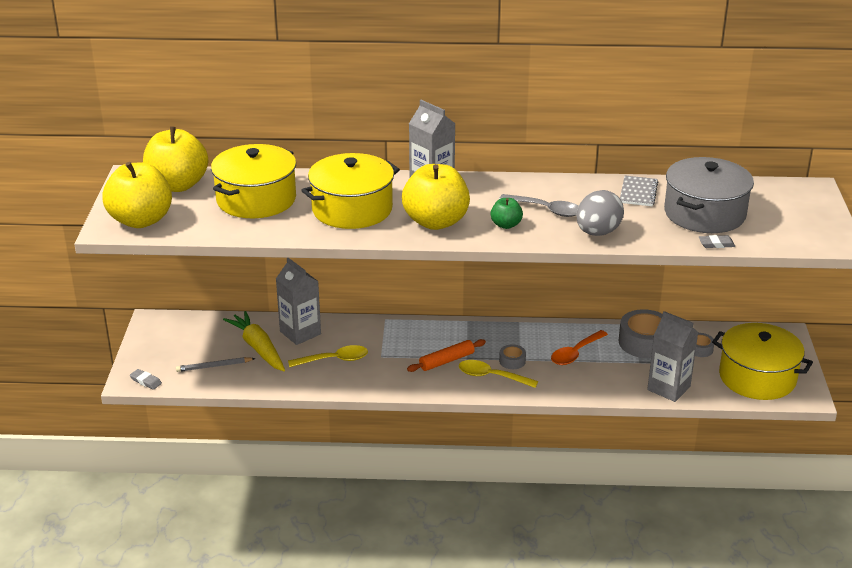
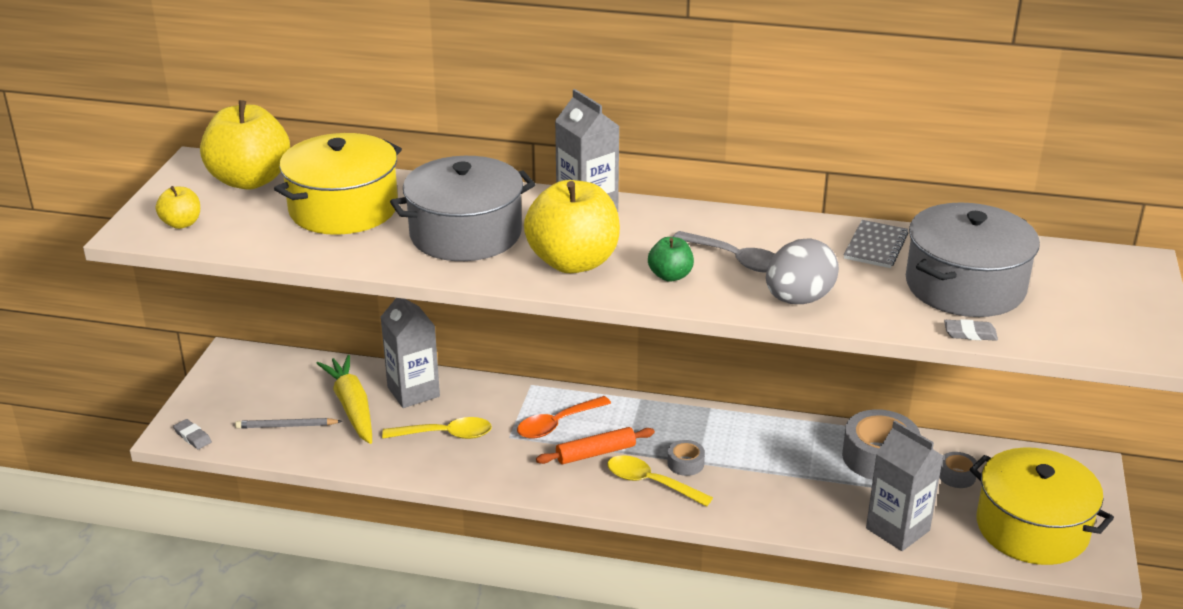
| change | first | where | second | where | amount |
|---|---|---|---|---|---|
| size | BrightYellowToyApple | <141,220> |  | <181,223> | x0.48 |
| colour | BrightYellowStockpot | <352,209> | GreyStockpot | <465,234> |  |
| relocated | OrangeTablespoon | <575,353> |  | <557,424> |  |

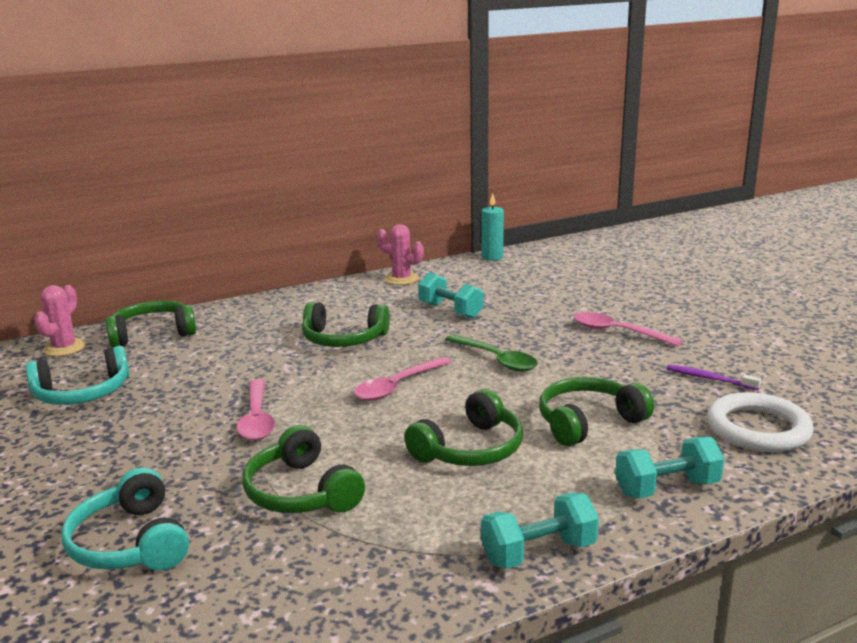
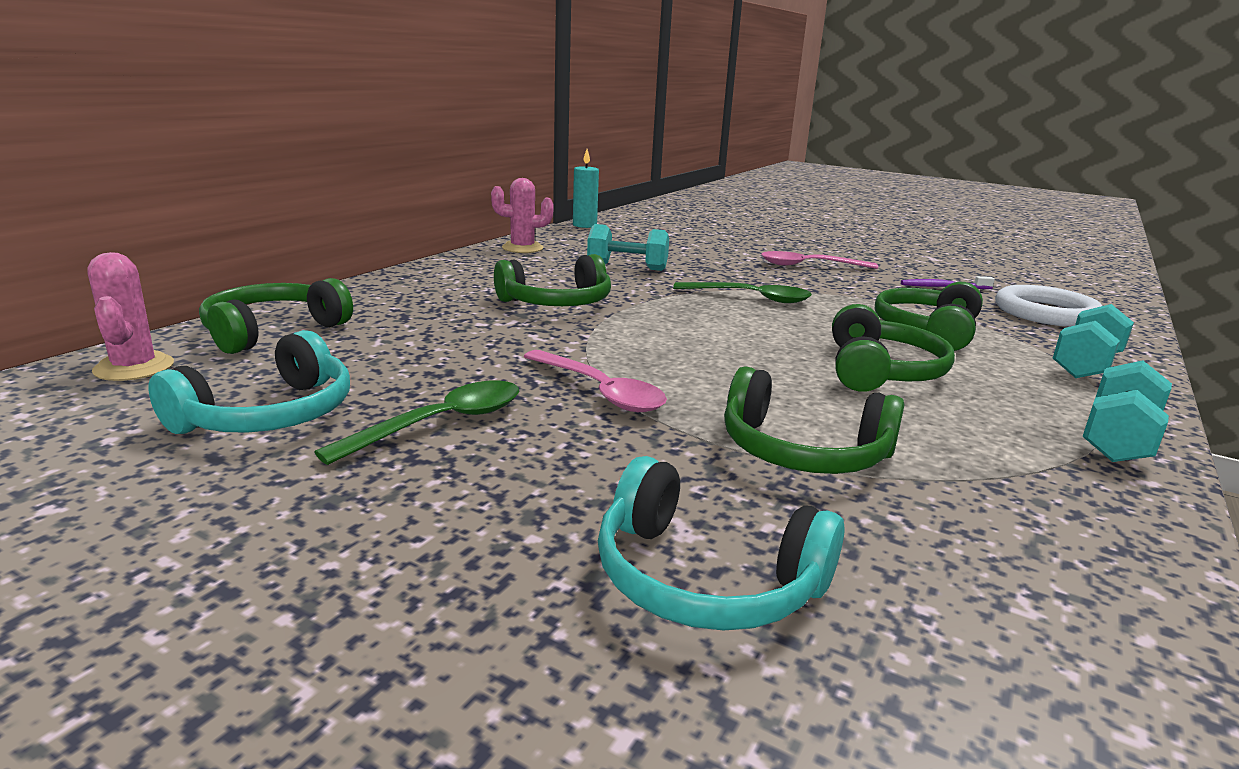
| change | first | where | second | where | amount |
|---|---|---|---|---|---|
| appeared |  |  | GreenTablespoon | <441,423> |  |
| missing | PinkTablespoon | <397,386> |  |  |  |

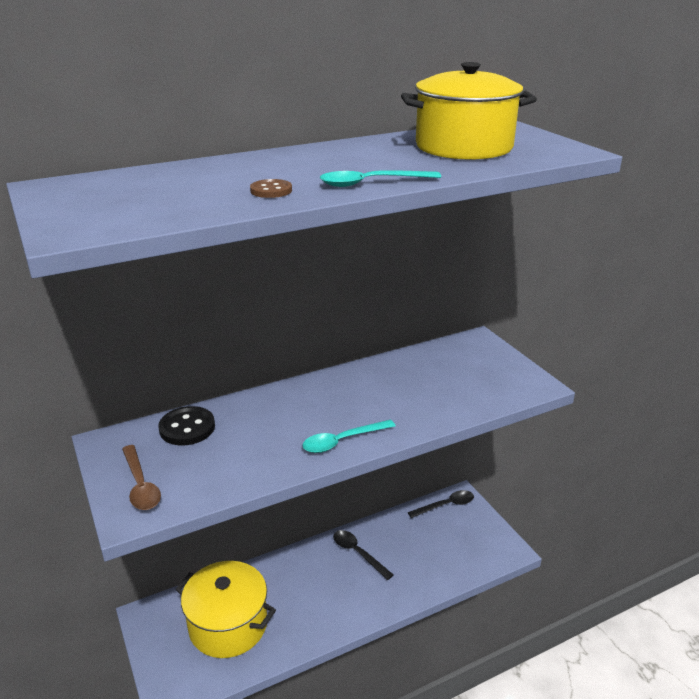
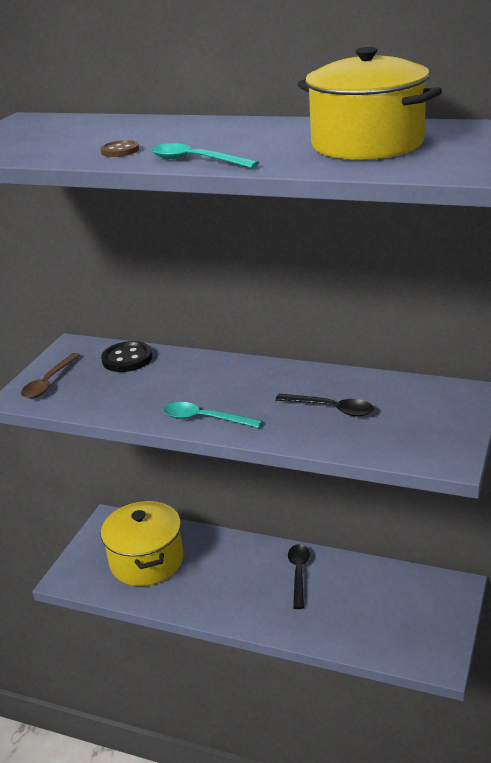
| change | first | where | second | where | amount |
|---|---|---|---|---|---|
| relocated | EbonyTablespoon | <446,505> |  | <331,409> |  |

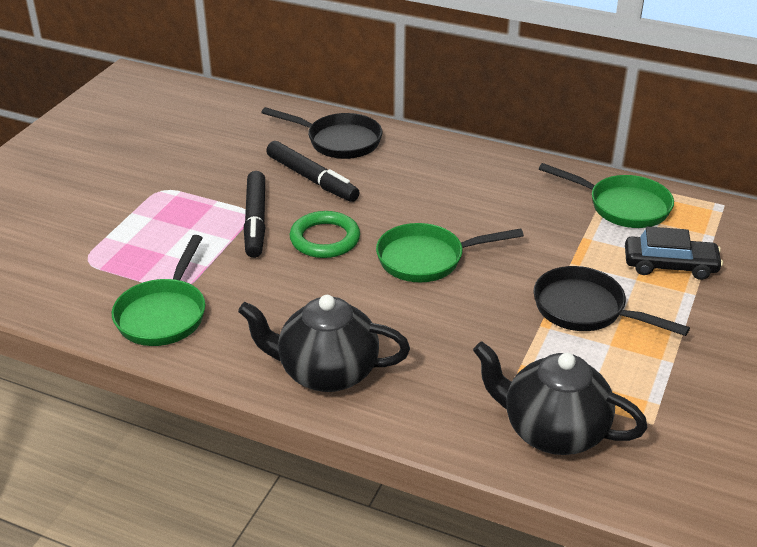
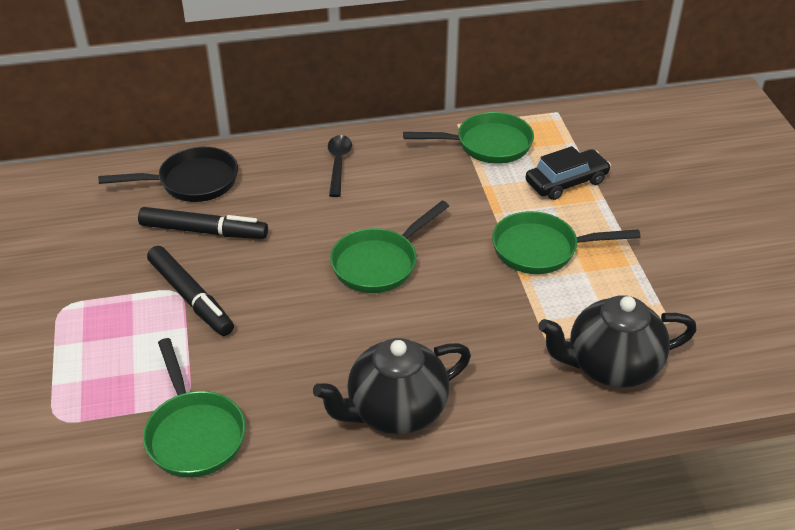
| change | first | where | second | where | amount |
|---|---|---|---|---|---|
| appeared |  |  | EbonyTablespoon | <338,164> |  |
| colour | EbonySkillet | <585,309> | GreenSkillet | <541,249> |  |
| missing | GreenRing | <325,239> |  |  |  |

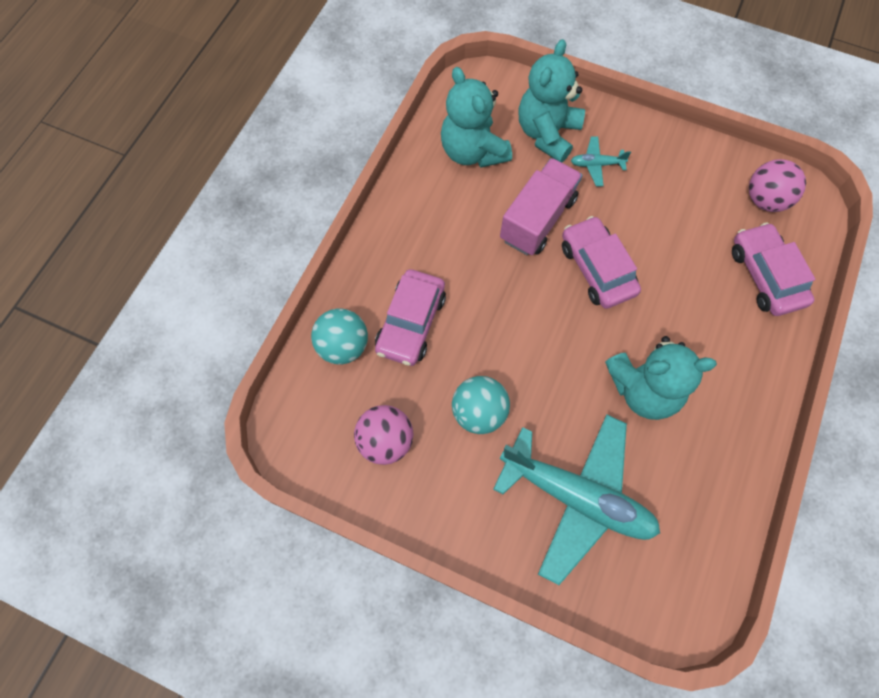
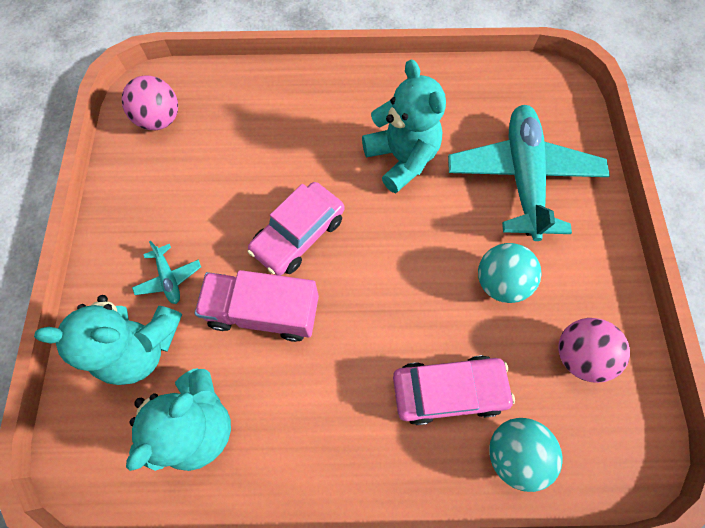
| change | first | where | second | where | amount |
|---|---|---|---|---|---|
| missing | PinkCar | <765,276> |  |  |  |

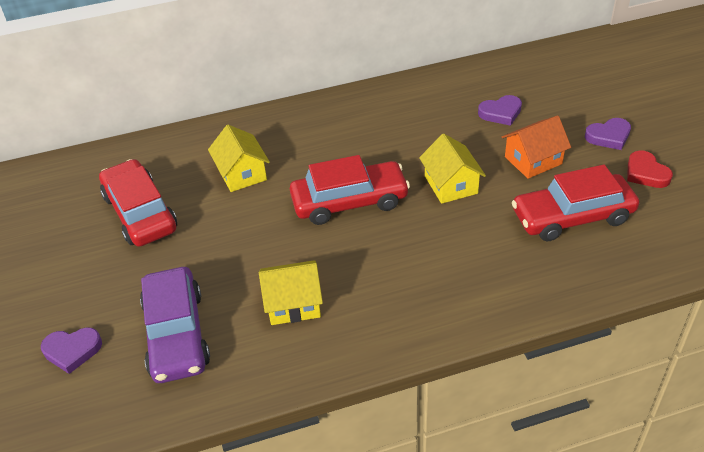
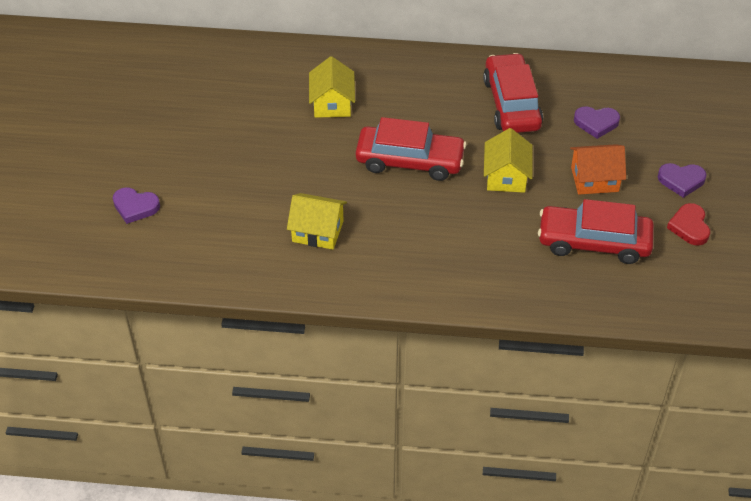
| change | first | where | second | where | amount |
|---|---|---|---|---|---|
| relocated | RedCar | <140,213> |  | <511,103> |  |
| missing | RoyalPurpleCar | <176,334> |  |  |  |

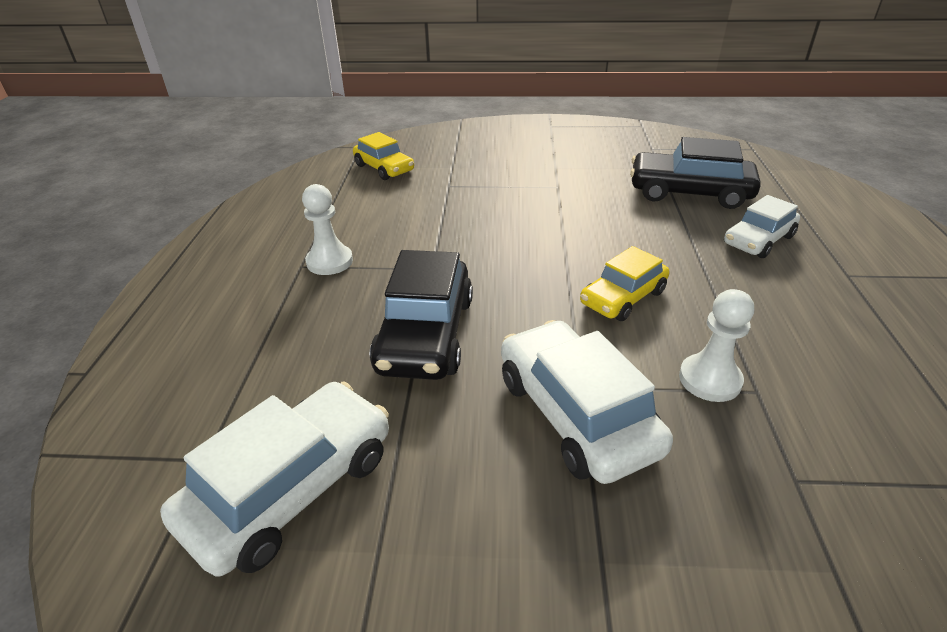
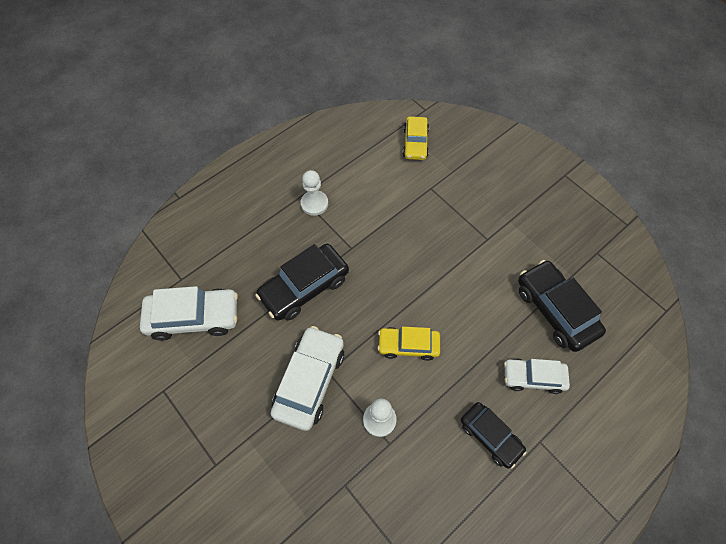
| change | first | where | second | where | amount |
|---|---|---|---|---|---|
| appeared |  |  | EbonyCar | <490,436> |  |

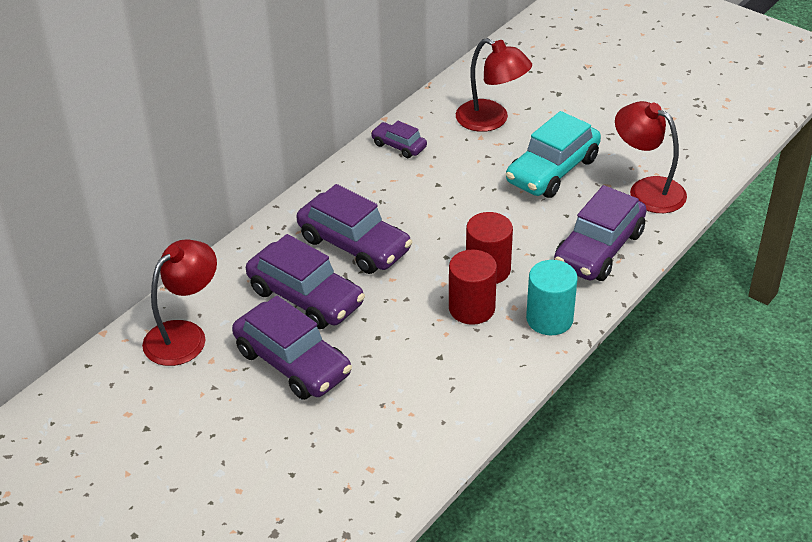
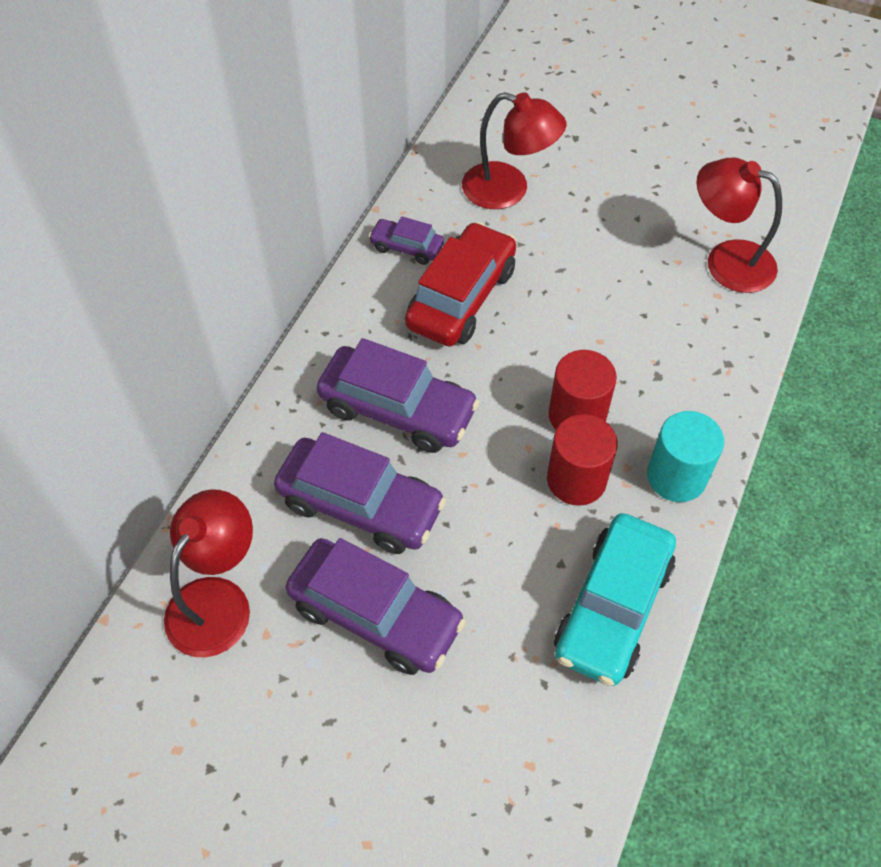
| change | first | where | second | where | amount |
|---|---|---|---|---|---|
| appeared |  |  | RedCar | <461,297> |  |
| relocated | TealCar | <552,170> |  | <613,608> |  |
| missing | RoyalPurpleCar | <599,249> |  |  |  |

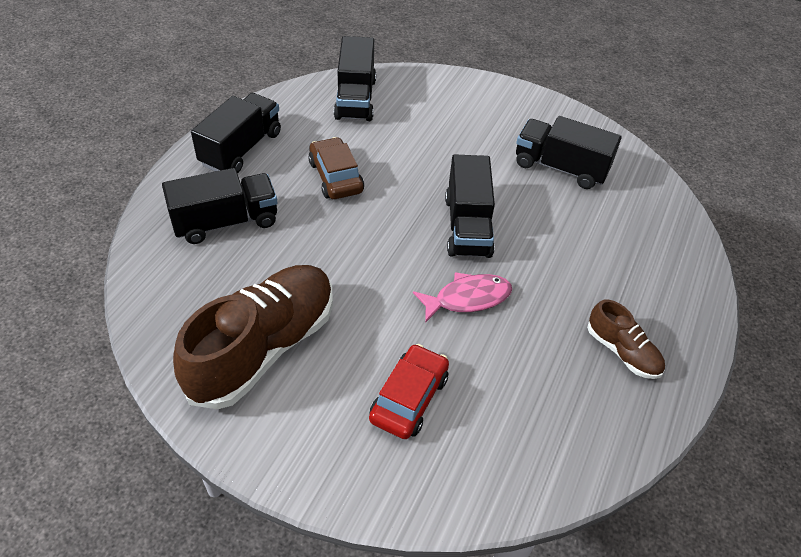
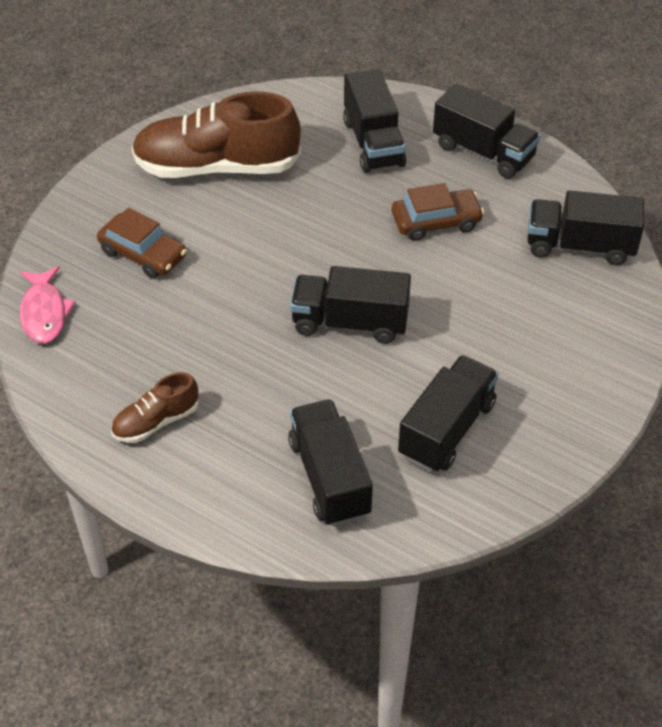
| change | first | where | second | where | amount |
|---|---|---|---|---|---|
| relocated | PinkFishFigure | <467,298> |  | <44,313> |  |
| colour | RedCar | <409,398> | BrownCar | <143,254> |  |
| spun | BrownSneaker | <263,348> |  | <217,167> | 135 degrees clockwise |
| appeared |  |  | EbonyToyTruck | <329,477> |  |

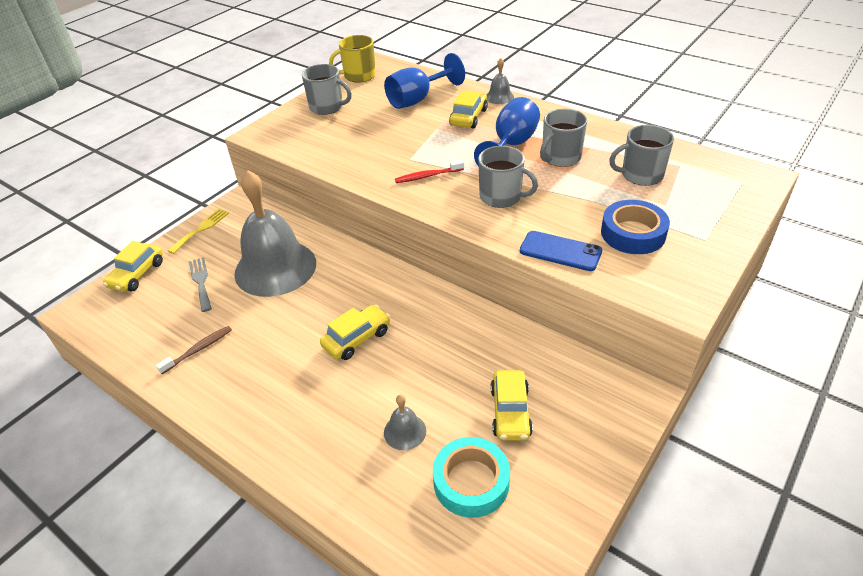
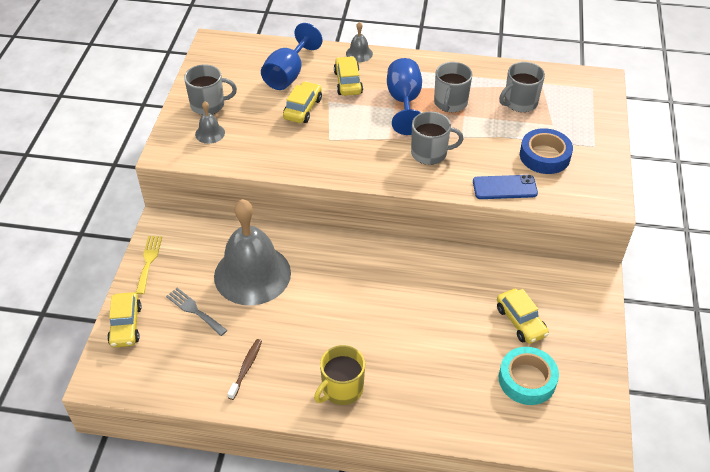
| change | first | where | second | where | amount |
|---|---|---|---|---|---|
| relocated | GreySchoolBell | <405,431> |  | <210,133> |  |
| relocated | BrightYellowCar | <357,339> |  | <303,108> |  |
| relocated | BrightYellowMug | <359,76> |  | <341,389> |  |
| missing | RedToothBrush | <427,176> |  |  |  |

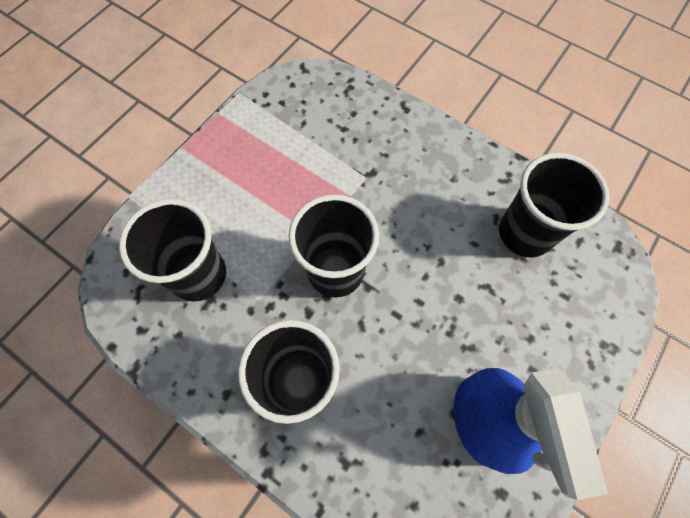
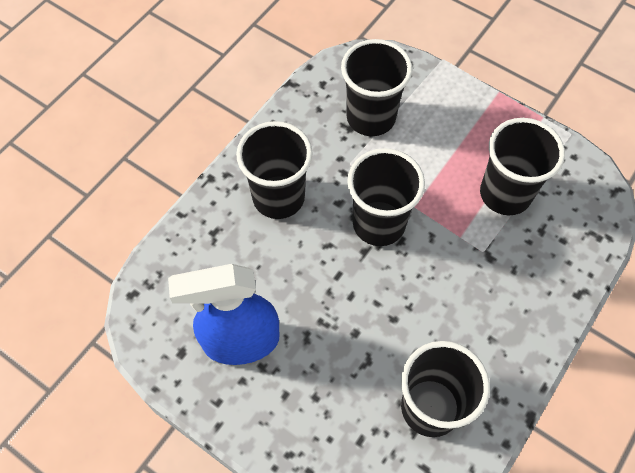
| change | first | where | second | where | amount |
|---|---|---|---|---|---|
| appeared |  |  | EbonyBeaker | <505,194> |  |

